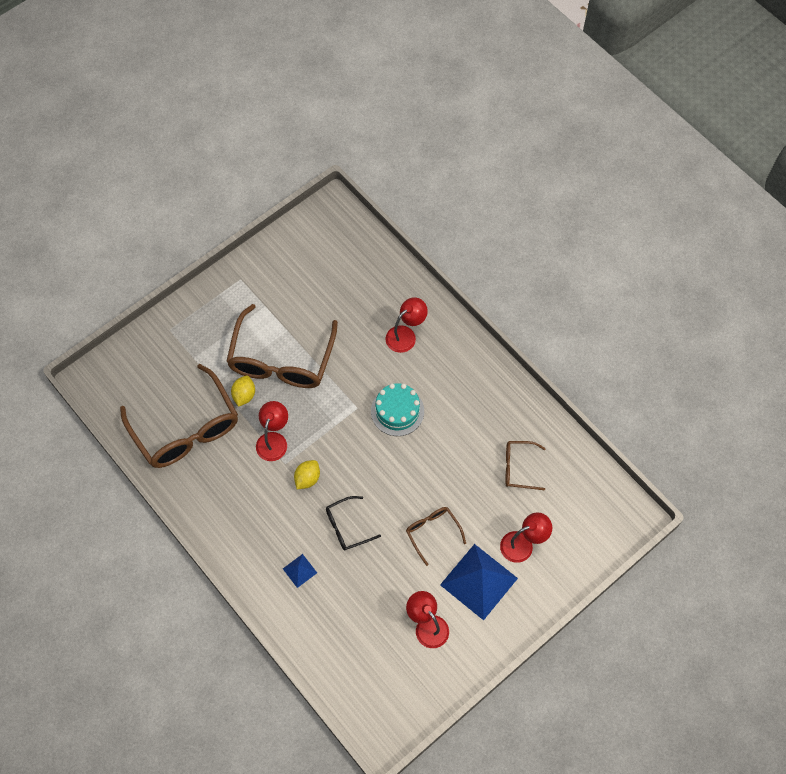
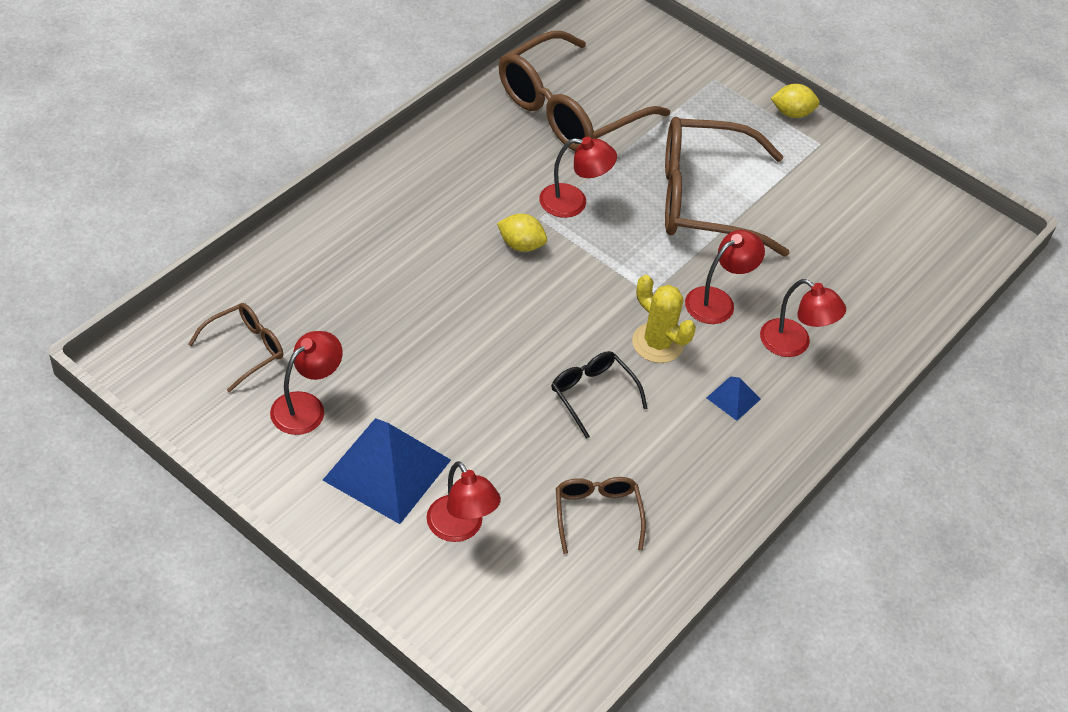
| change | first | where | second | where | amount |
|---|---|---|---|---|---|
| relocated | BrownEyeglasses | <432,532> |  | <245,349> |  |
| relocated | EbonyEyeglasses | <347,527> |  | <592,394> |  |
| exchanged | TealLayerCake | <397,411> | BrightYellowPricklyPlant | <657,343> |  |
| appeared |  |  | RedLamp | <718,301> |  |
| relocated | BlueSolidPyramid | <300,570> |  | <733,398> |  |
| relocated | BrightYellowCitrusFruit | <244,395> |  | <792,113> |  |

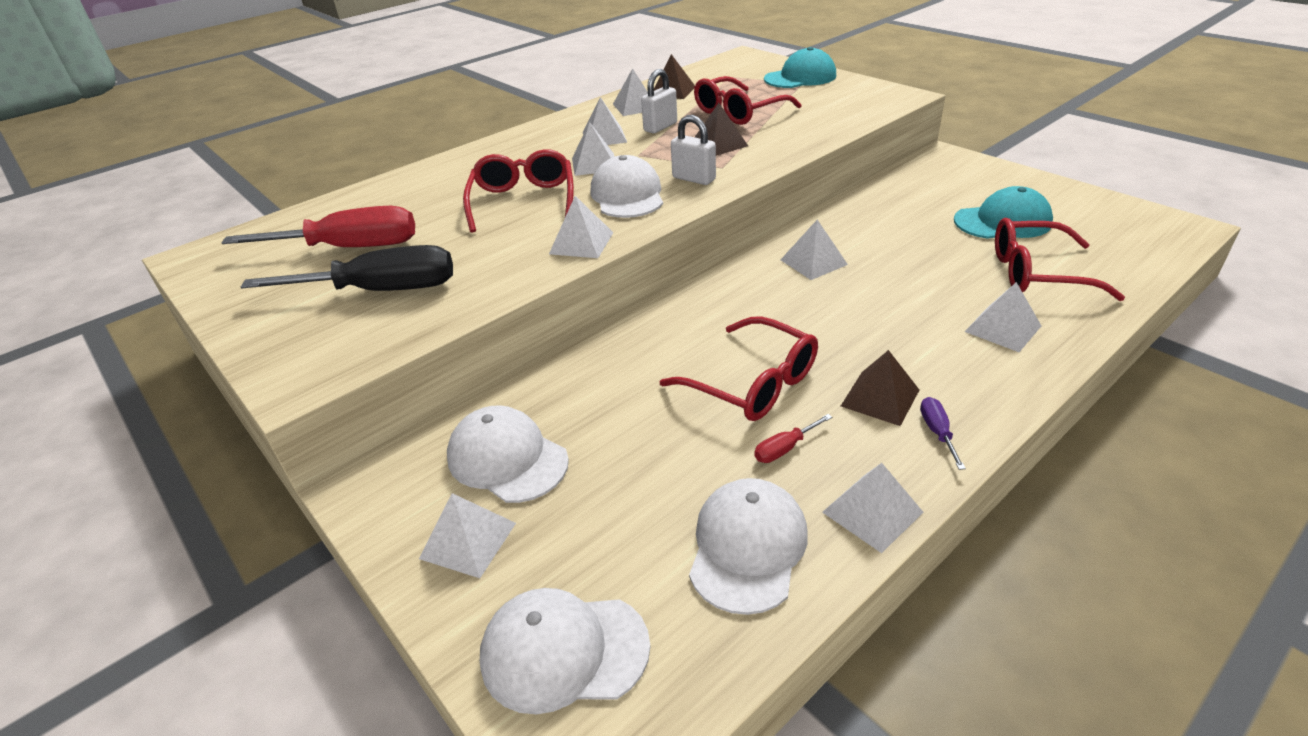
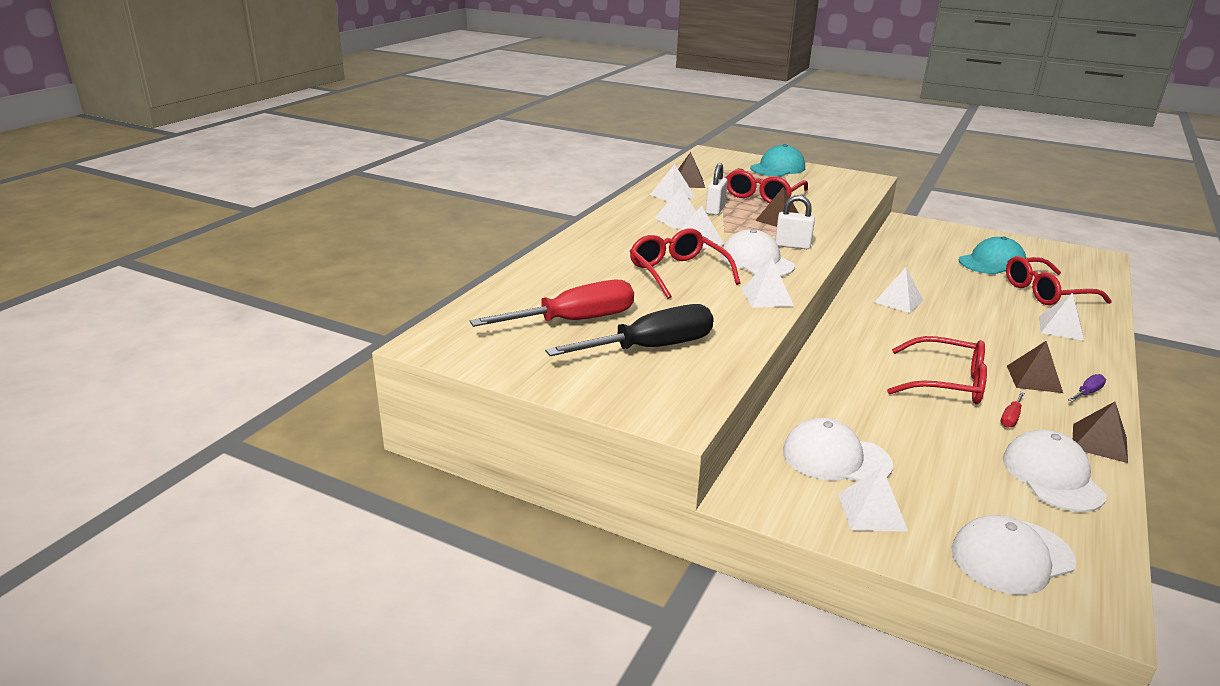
| change | first | where | second | where | amount |
|---|---|---|---|---|---|
| spun | RoyalPurpleFlatScrewdriver | <937,432> |  | <1087,393> | 75 degrees clockwise |
| colour | WhiteSolidPyramid | <872,512> | BrownSolidPyramid | <1099,442> |  |

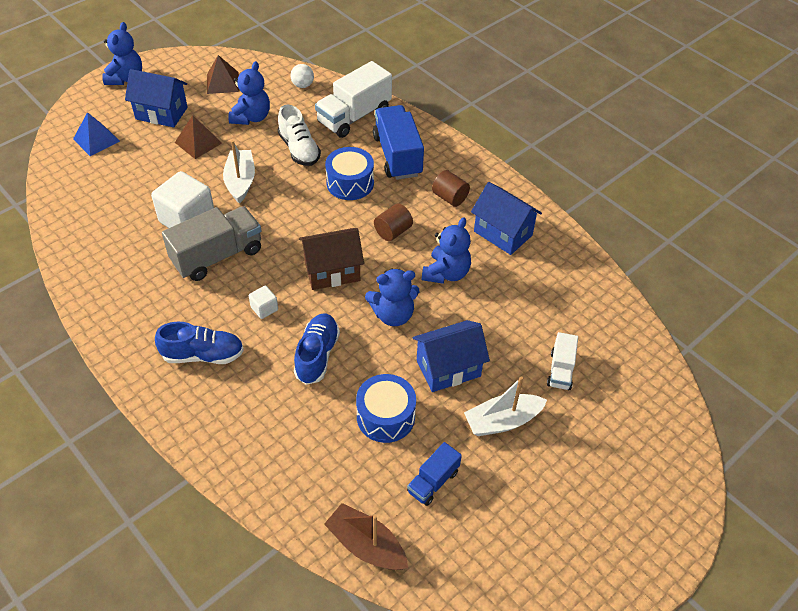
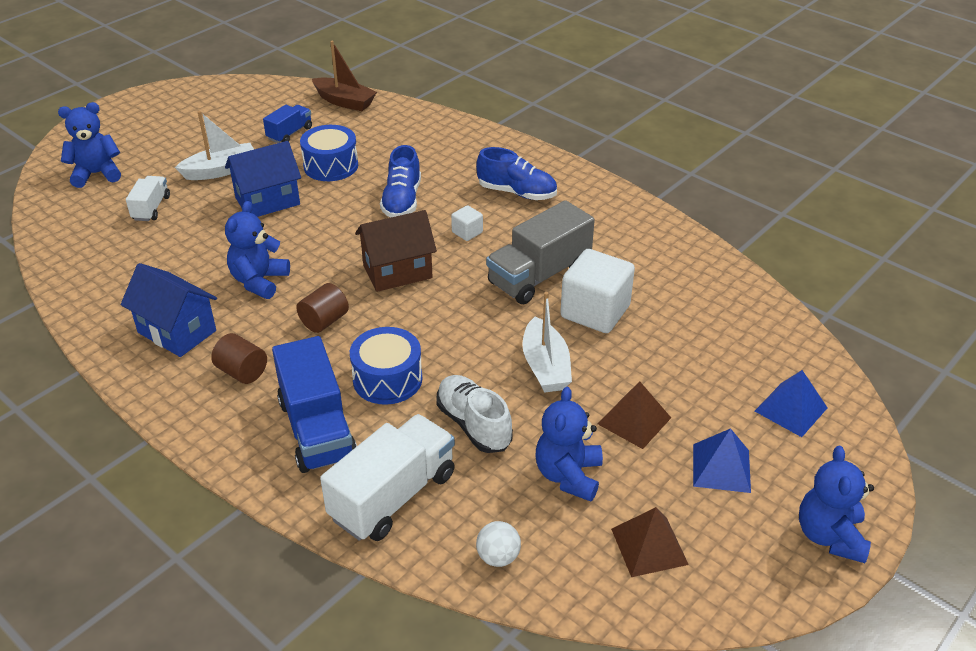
| change | first | where | second | where | amount |
|---|---|---|---|---|---|
| relocated | BlueTeddy | <393,315> |  | <96,174> |  |
| spun | BlueSneaker | <203,355> |  | <517,192> | 150 degrees counterclockwise |
| exchanged | BlueCottage | <161,113> | BlueSolidPyramid | <721,468> |  |

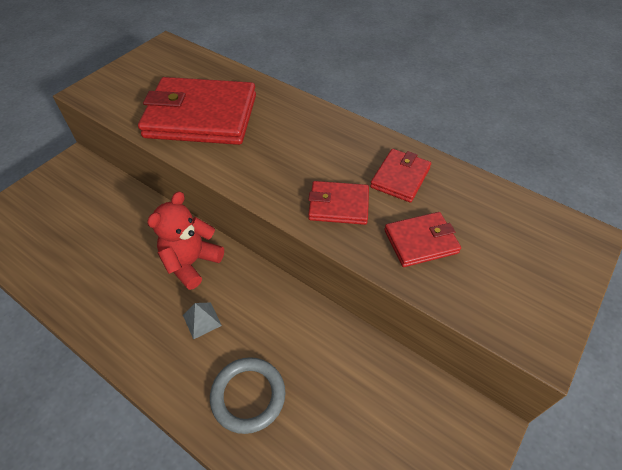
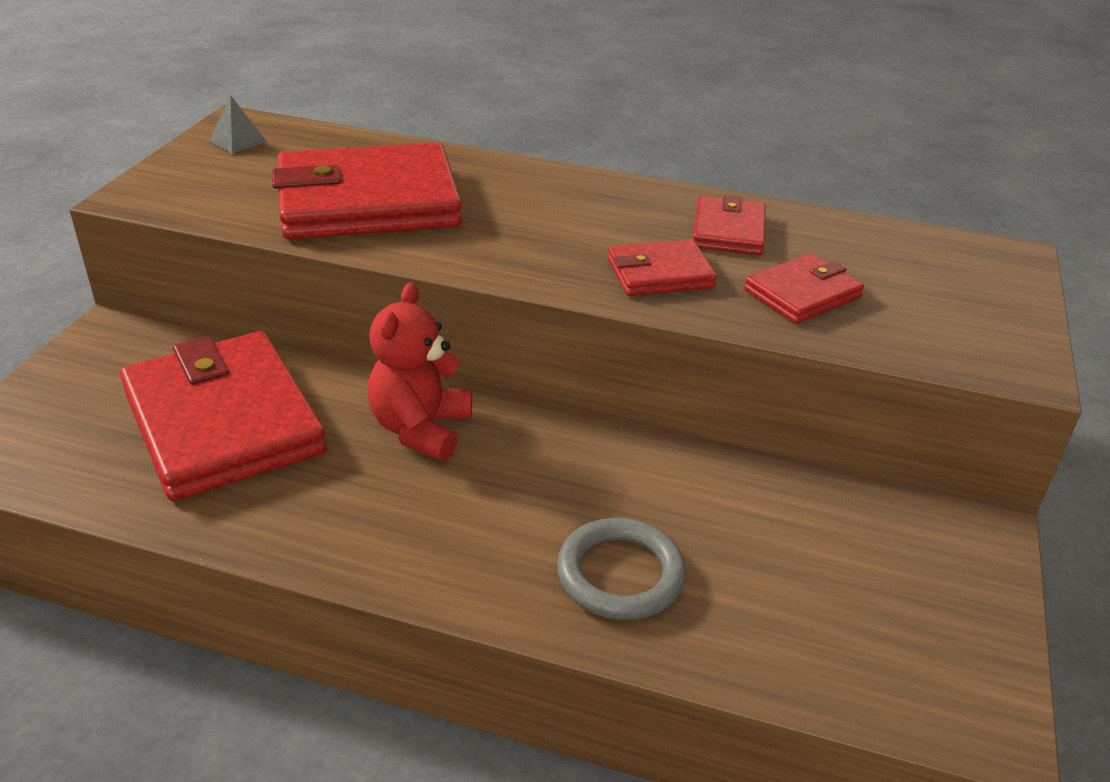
| change | first | where | second | where | amount |
|---|---|---|---|---|---|
| appeared |  |  | RedBillfold | <223,422> |  |
| relocated | GreySolidPyramid | <202,320> |  | <238,141> |  |

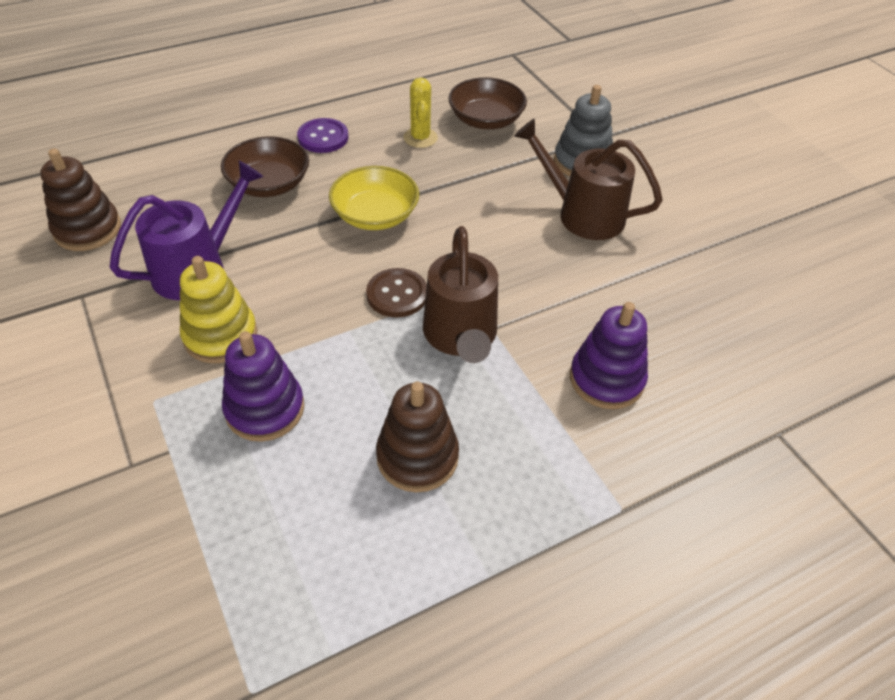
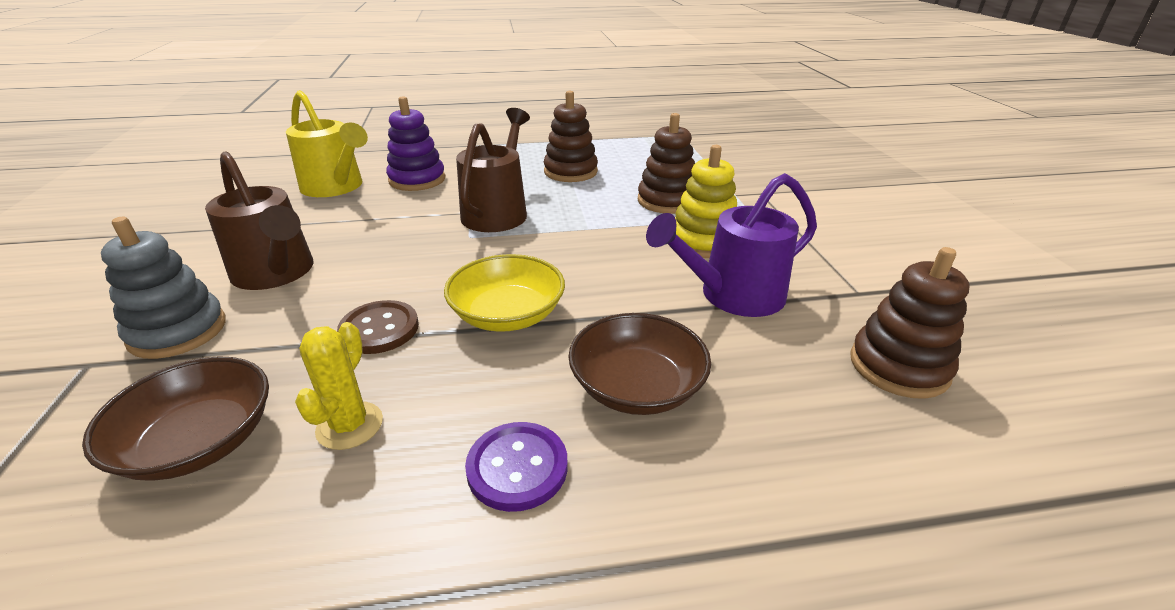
| change | first | where | second | where | amount |
|---|---|---|---|---|---|
| appeared |  |  | BrightYellowWateringCan | <336,187> |  |
| relocated | BrownSewingButton | <397,294> |  | <379,329> |  |
| colour | RoyalPurpleStackingToy | <265,409> | BrownStackingToy | <667,201> |  |

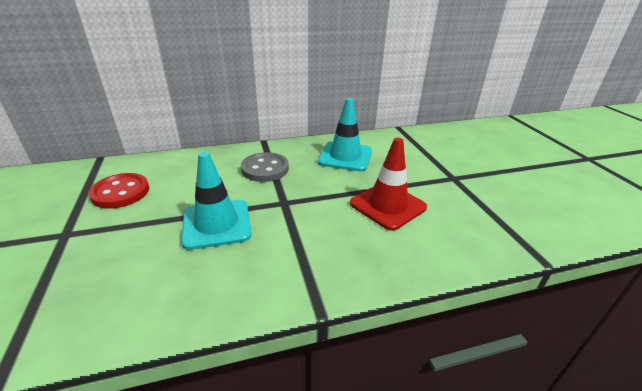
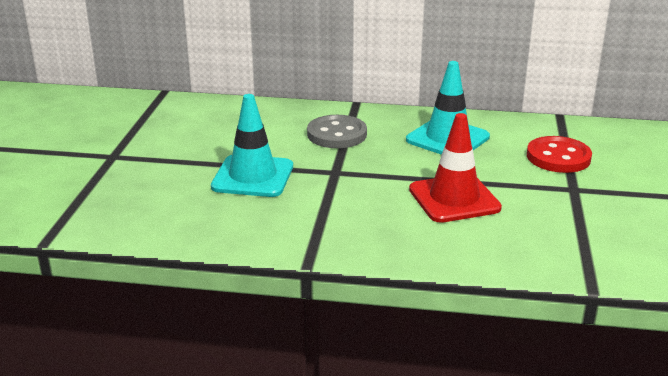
| change | first | where | second | where | amount |
|---|---|---|---|---|---|
| relocated | RedSewingButton | <120,192> |  | <558,157> |  |

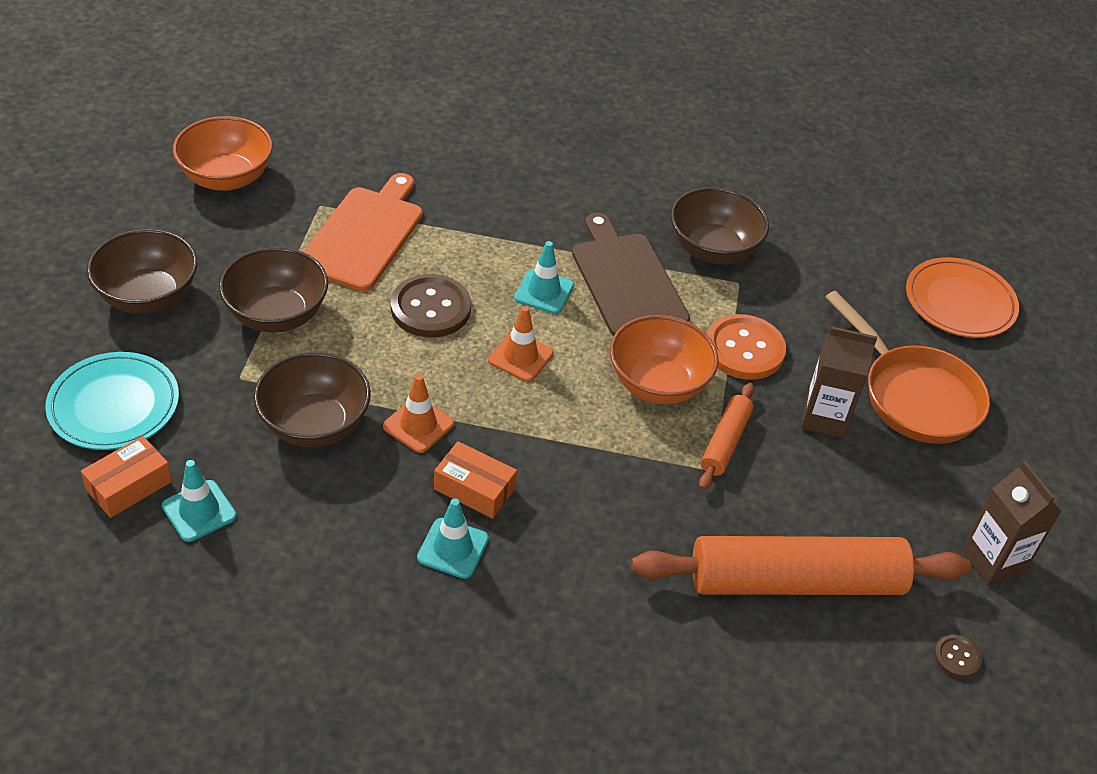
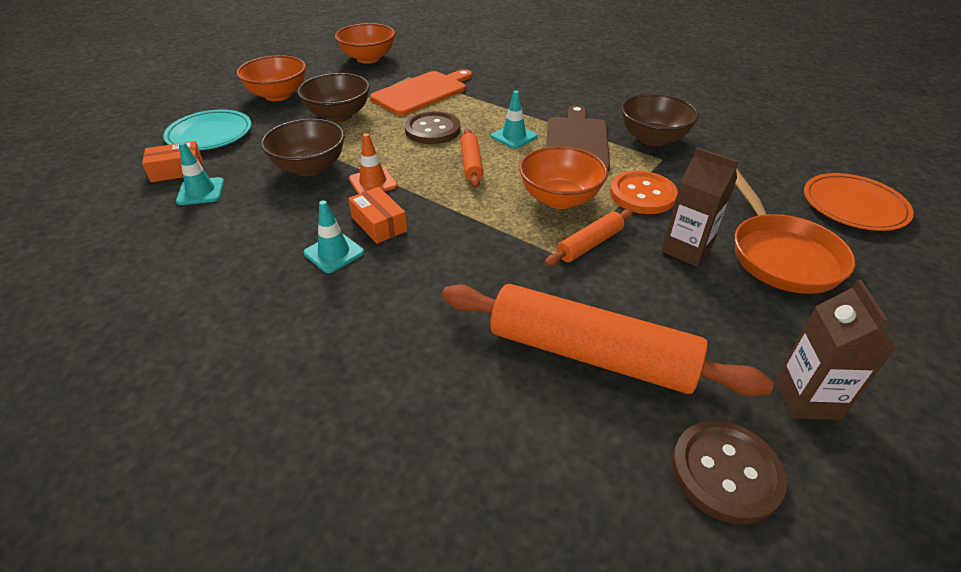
| change | first | where | second | where | amount |
|---|---|---|---|---|---|
| colour | BrownDeepDish | <148,296> | OrangeDeepDish | <278,95> |  |
| exchanged | OrangeTrafficCone | <520,357> | OrangeRollingPin | <471,164> |  |
| size | BrownSewingButton | <957,657> |  | <725,472> | x2.07 |

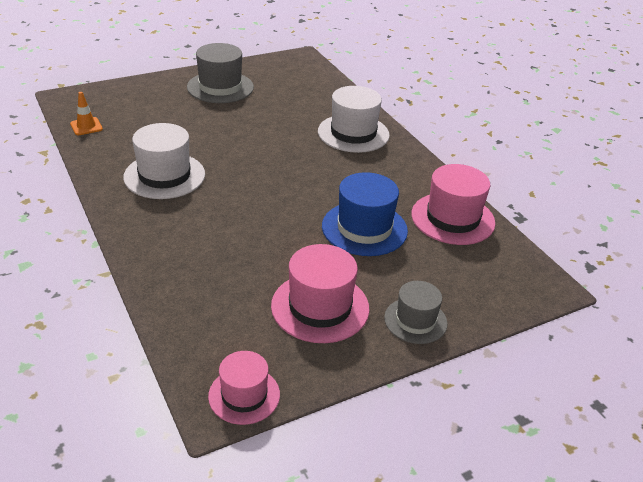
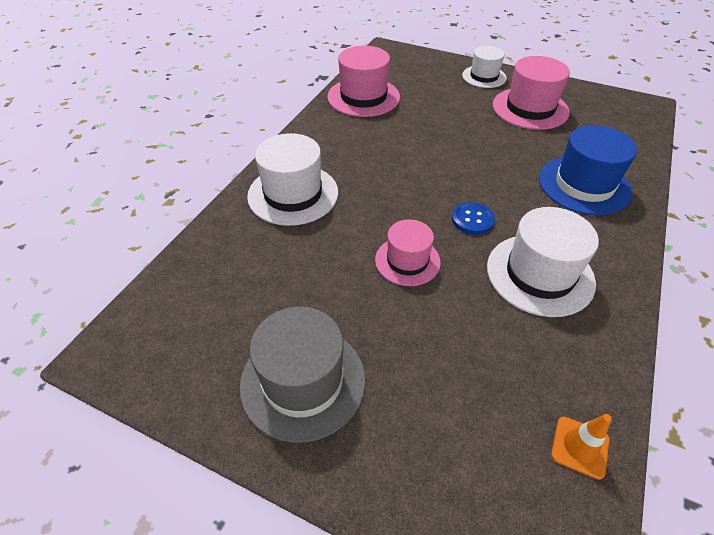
| change | first | where | second | where | amount |
|---|---|---|---|---|---|
| relocated | PinkTopHat | <244,395> |  | <407,261> |  |
| appeared |  |  | BlueSewingButton | <472,219> |  |
| colour | GreyTopHat | <415,320> | WhiteTopHat | <484,77> |  |
| relocated | BlueTopHat | <364,228> |  | <584,185> |  |

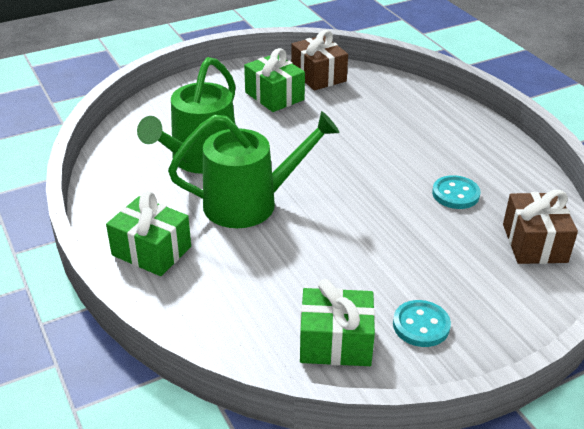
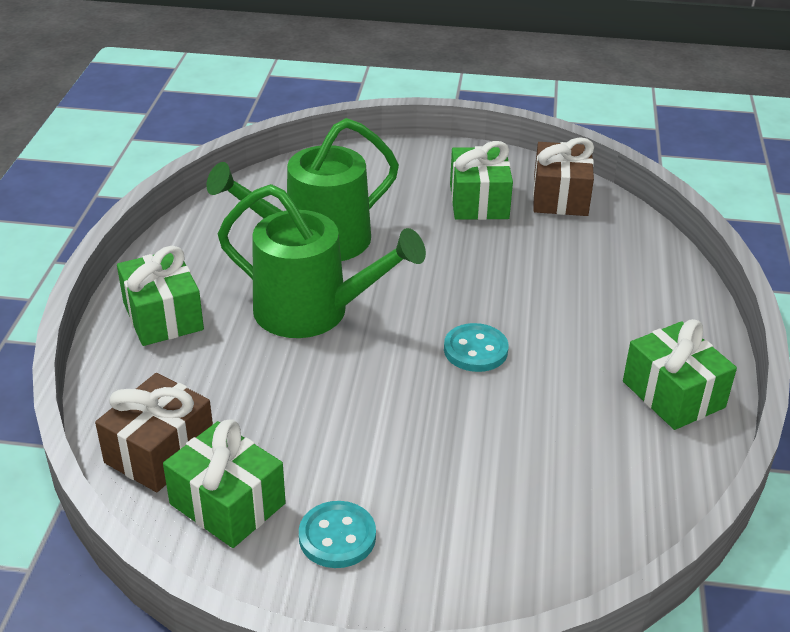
| change | first | where | second | where | amount |
|---|---|---|---|---|---|
| relocated | BrownWrappedGift | <534,243> |  | <159,451> |  |
| relocated | TealSewingButton | <455,194> |  | <475,350> |  |
| appeared |  |  | GreenWrappedGift | <673,394> |  |

